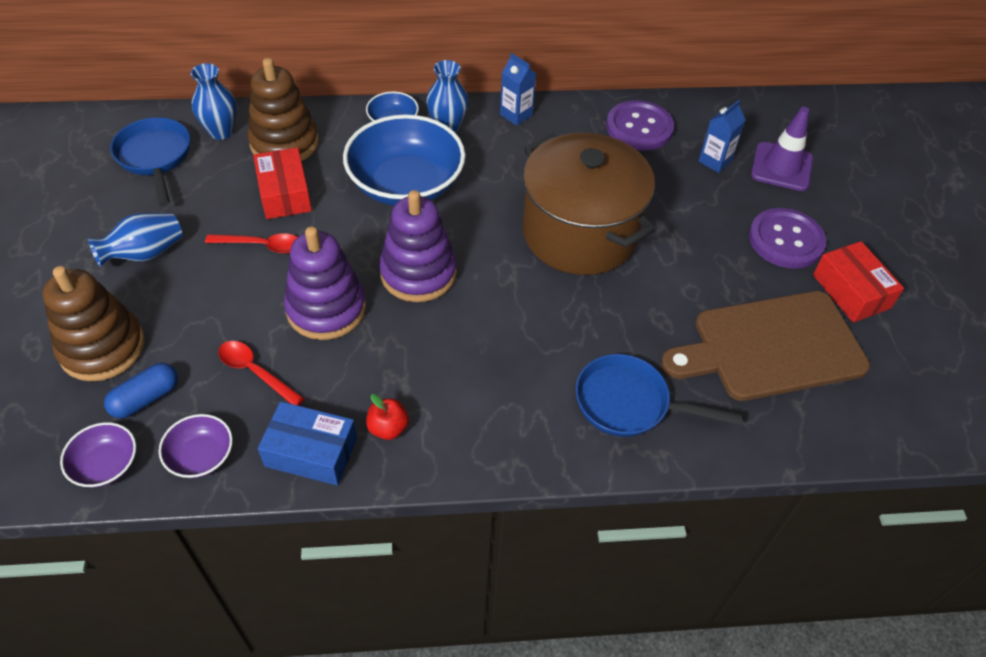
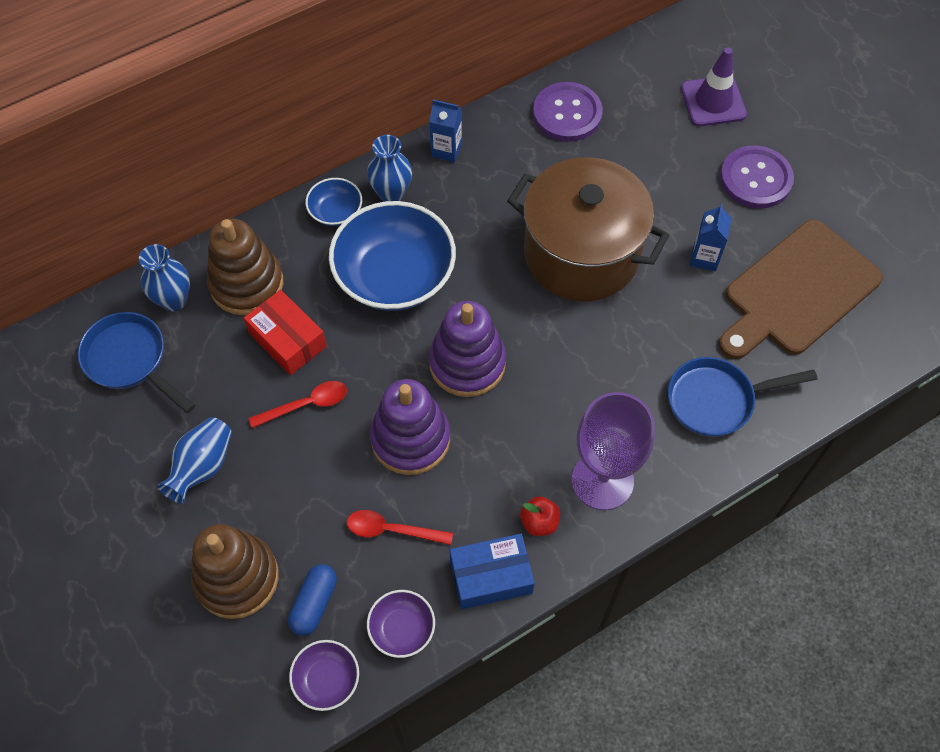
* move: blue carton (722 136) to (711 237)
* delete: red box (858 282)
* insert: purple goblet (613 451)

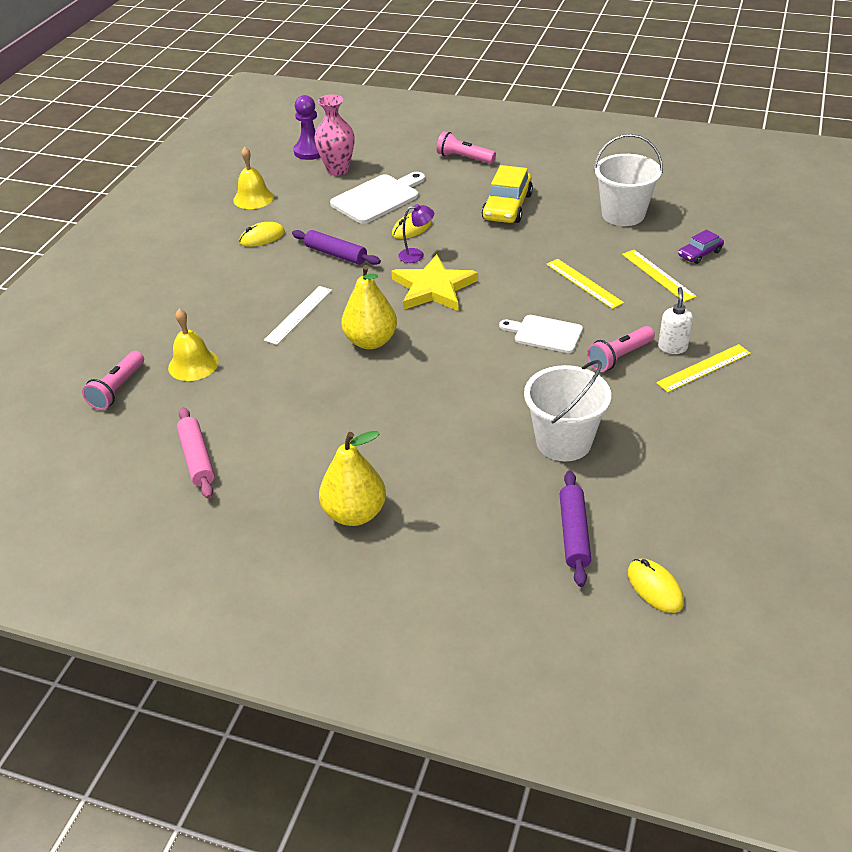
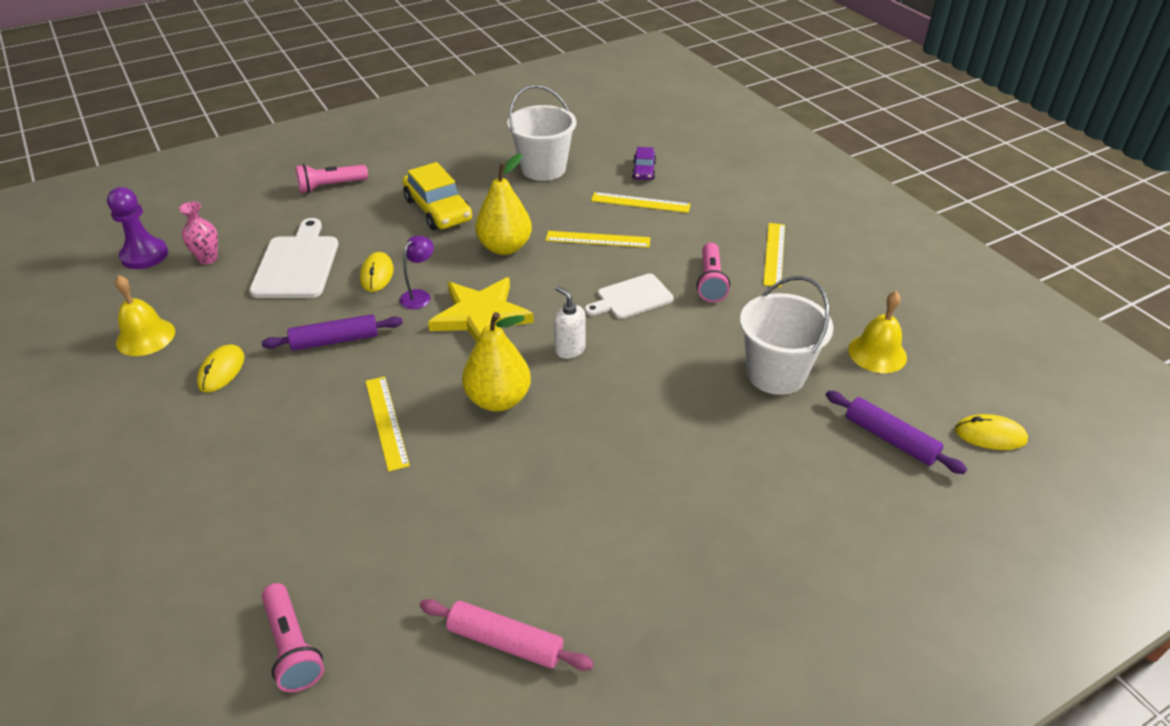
* resize: pink vase (334 135) = (198 233) x0.64
* recolor: white ruler (298 315) to yellow ruler (387 424)
* move: white soap dispenser (675 320) to (570 322)
* move: yellow bell (193 345) to (877 332)
* move: yellow pear (352 478) to (503 204)

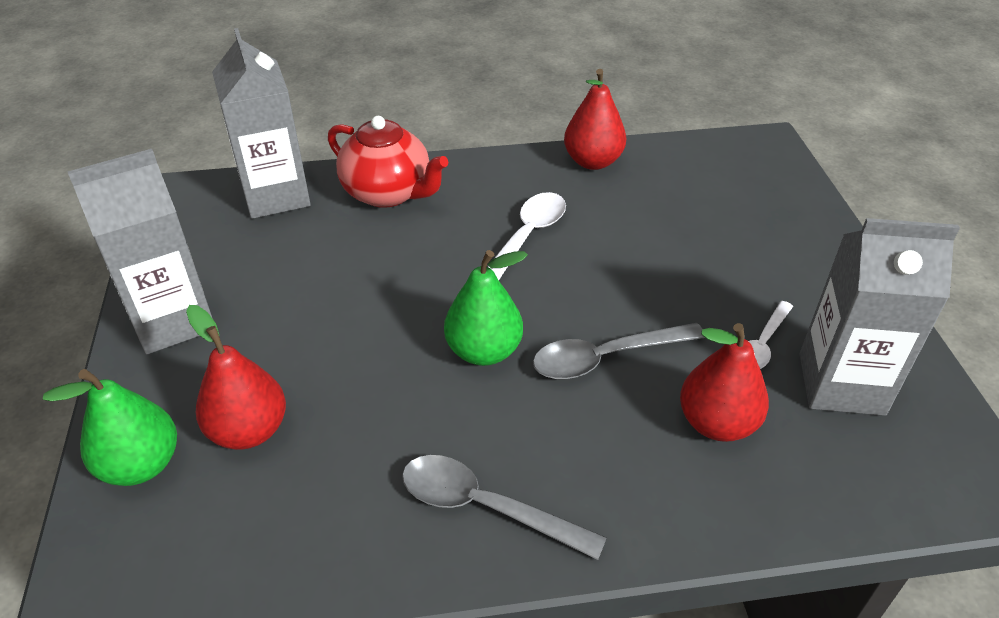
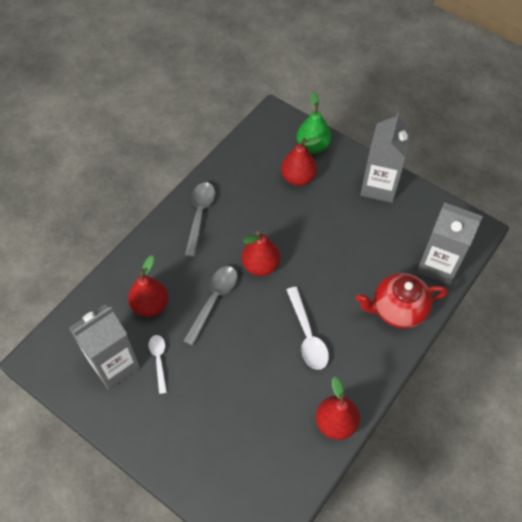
* recolor: green pear (486 308) to red pear (261 253)
* rotate: grey spoon (504 507) = (200 219) 60 degrees counterclockwise

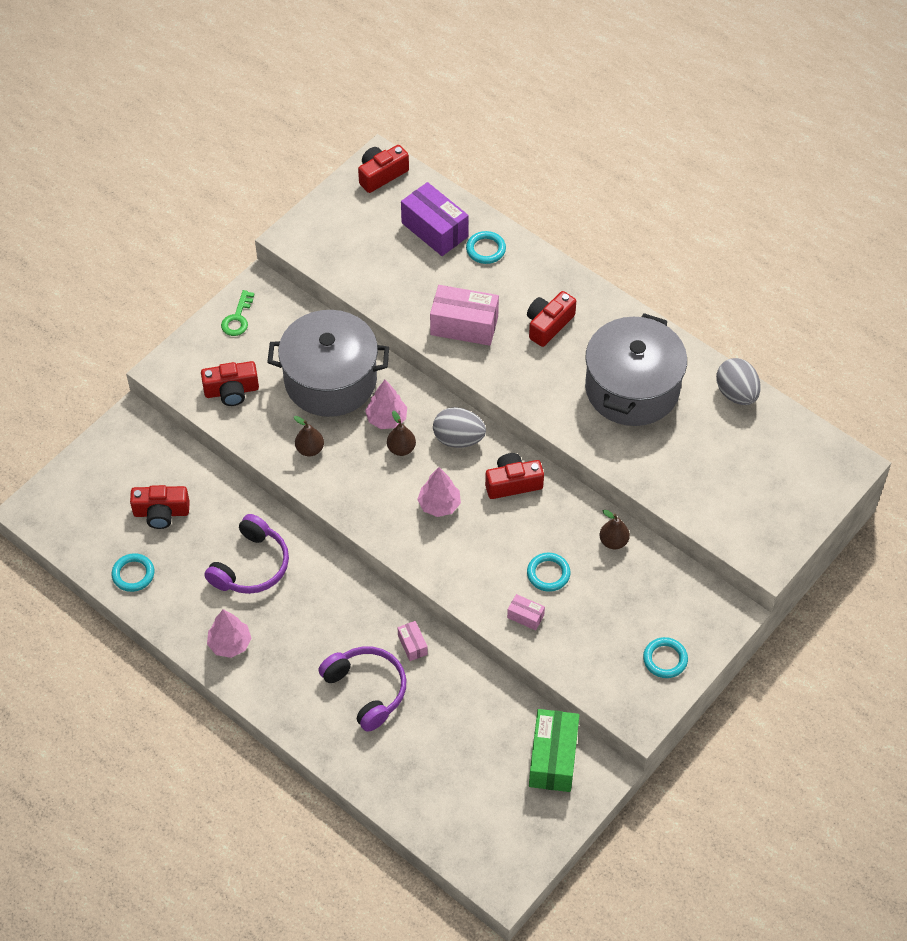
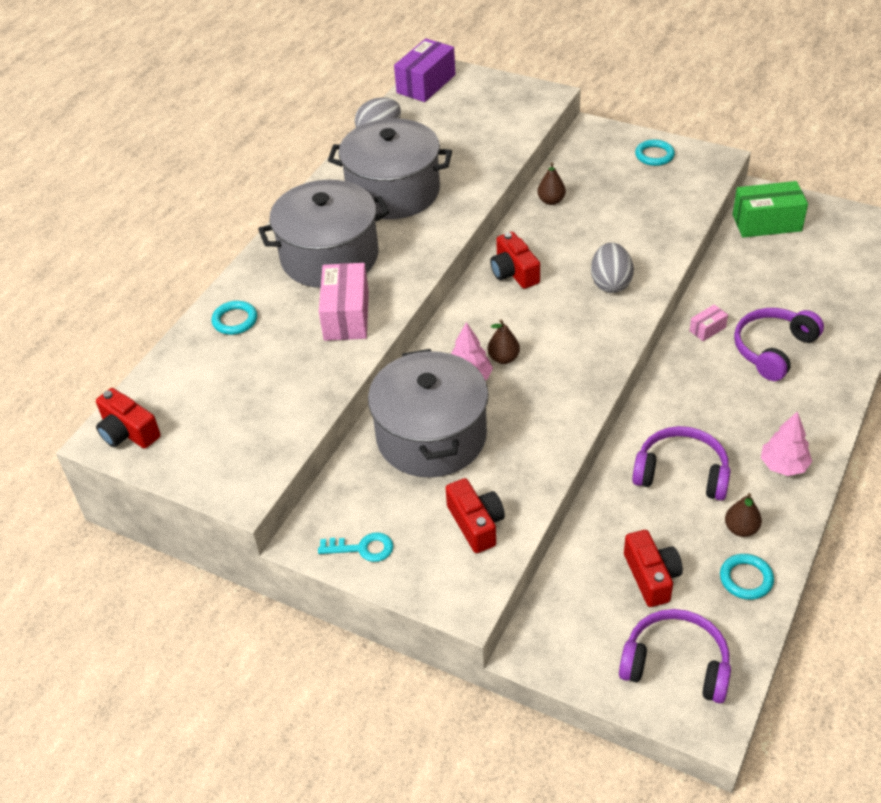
* move: purple box (435 219) to (424 70)
* recolor: green key (237 313) to turquoise key (355 547)
* replace: red camera (551 319) to grey pot (324 234)
* move: grey egg (459 427) to (612 267)
* move: brown pear (309 436) to (743 515)
* delete: pink tree (439 492)
* delete: turquoise ring (549 572)
* delete: pink box (526 612)
* insert: purple headphones (675 656)

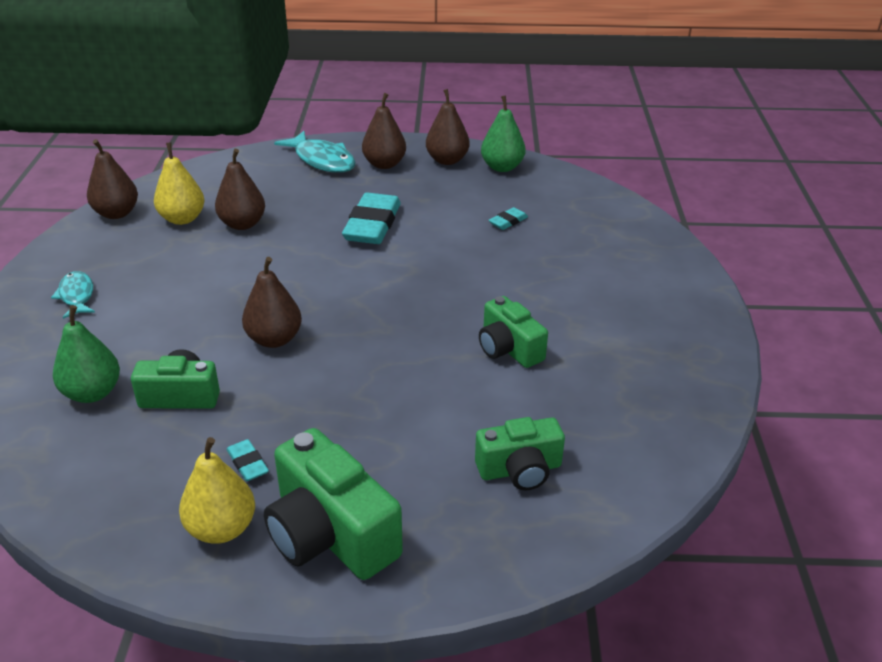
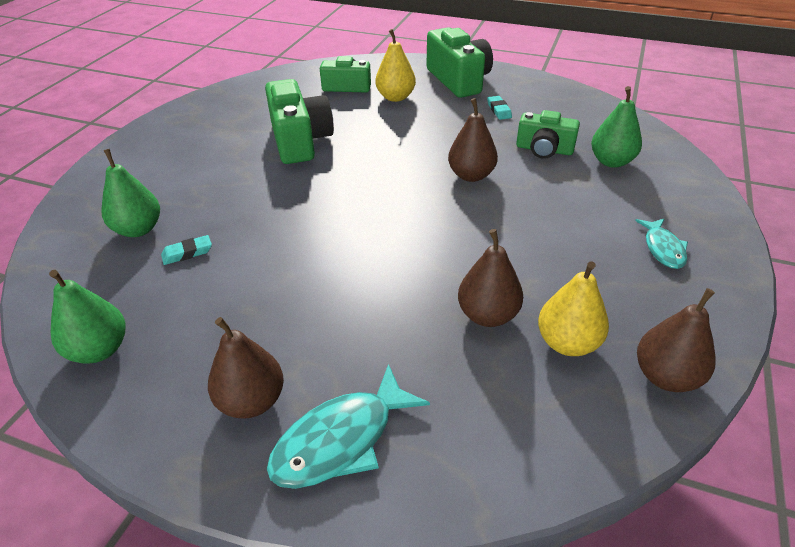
* delete: brown pear (448 127)
* rotate: turquoise fish (315 152) = (348 426) 105 degrees counterclockwise
* delete: turquoise eraser (371 218)
* resize: green camera (513 332) = (299 121) x1.59
* move: yellow pear (217 490) to (396 65)
* insert: green pear (131 193)

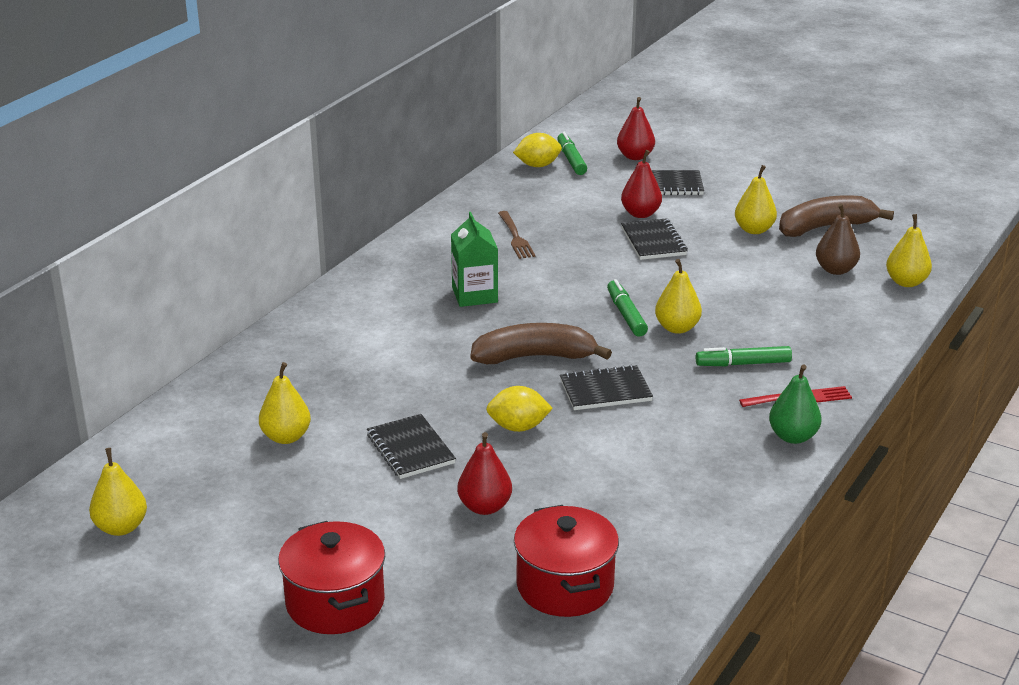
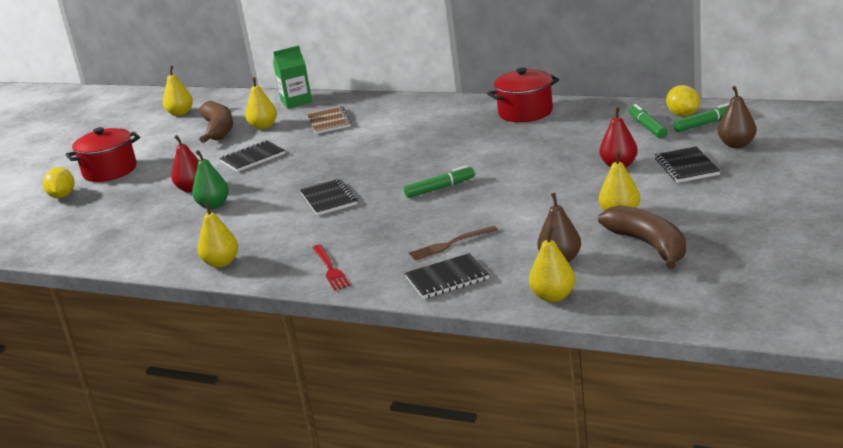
* recolor: red pear (636 128) to brown pear (737 117)
* move: brown fork (516 235) to (453 243)
* move: green carton (474 259) to (292 77)
* move: black notebook (654 239) to (447 276)
* move: yellow pear (678 296) to (218 234)
* move: brown banana (541 343) to (216 121)
* move: green marker (744 356) to (648 121)
* move: green pear (795 404) to (210 179)
* move: yellow lemon (519 409) to (58 182)
* move: red pot (566 561) to (523 95)
* insert: brown notebook (329 120)

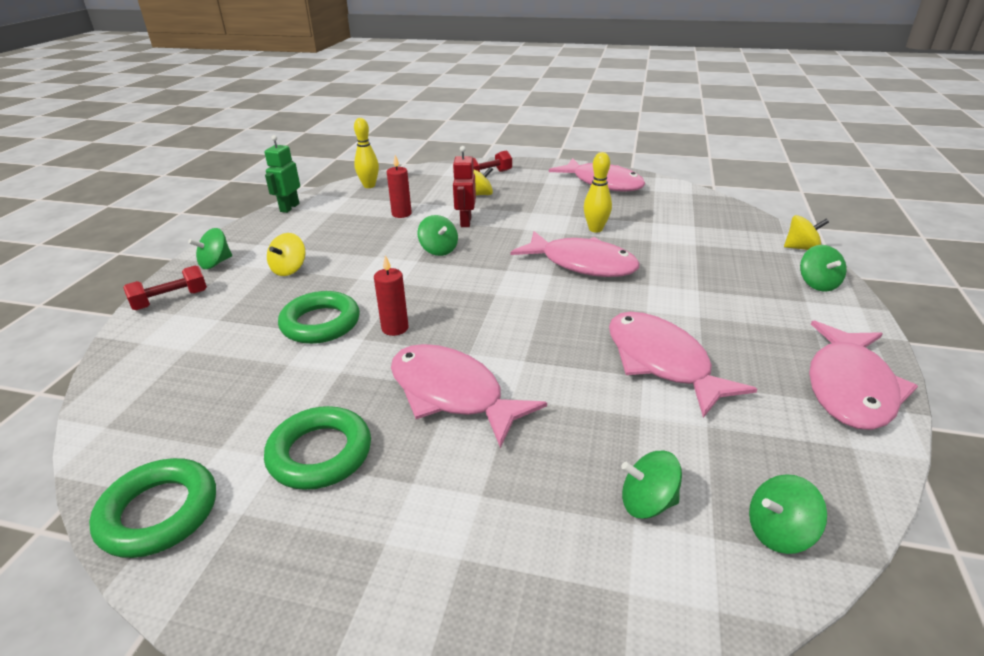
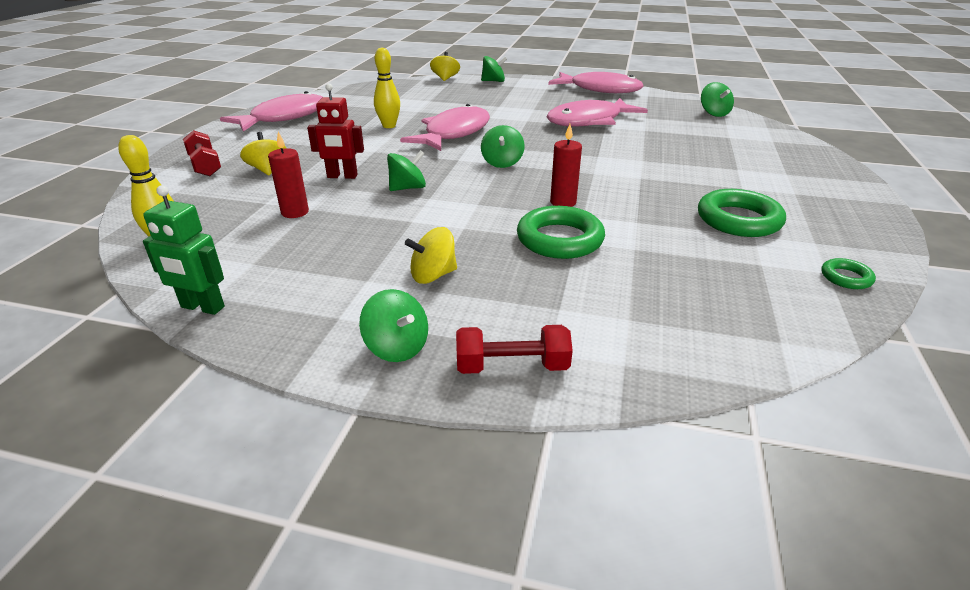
* rotate: yellow spinning top (286 254) = (431 255) 135 degrees clockwise
* rotate: red dumbbell (165 288) = (514 349) 60 degrees counterclockwise
* delete: pink fish (469 396)
* move: green spinning top (651 485) to (503 146)
* resize: green ring (152 508) = (849 273) x0.50

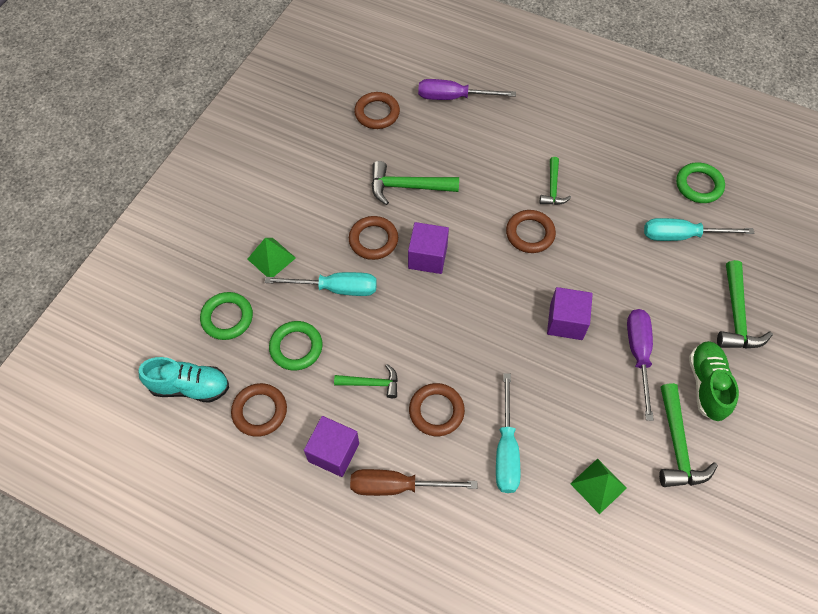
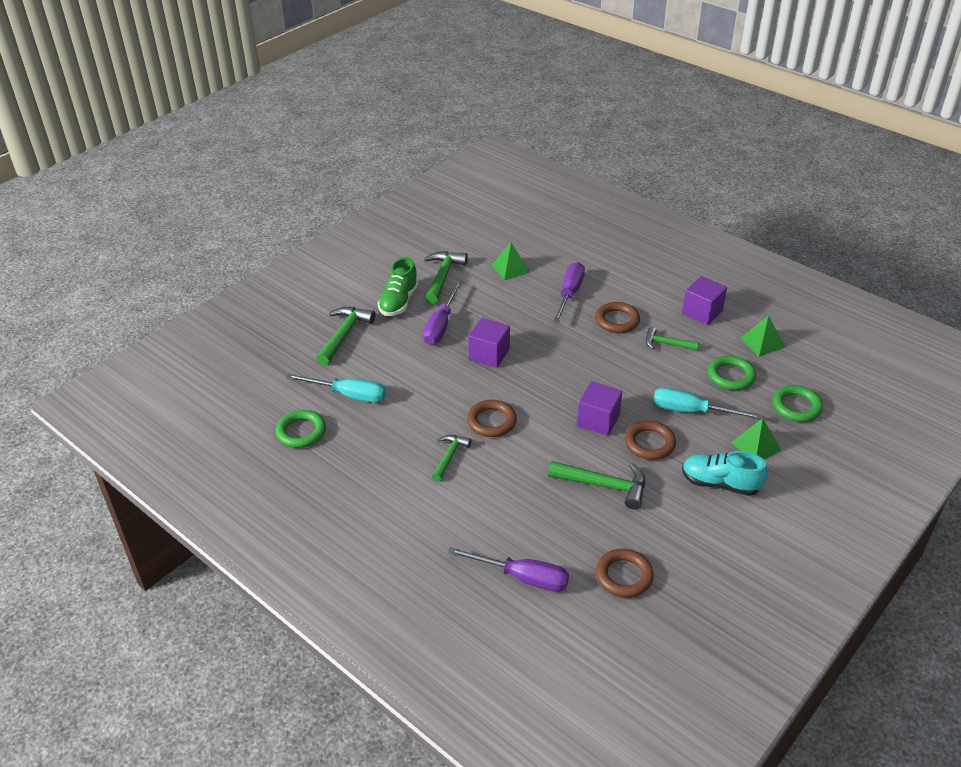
* move: turquoise shoe (184 380) to (725 473)
* recolor: turquoise screwdriver (508 433) to purple screwdriver (569 292)
* replace: brown ring (259 410) to green pyramid (762 336)
* delete: brown screwdriver (413 482)

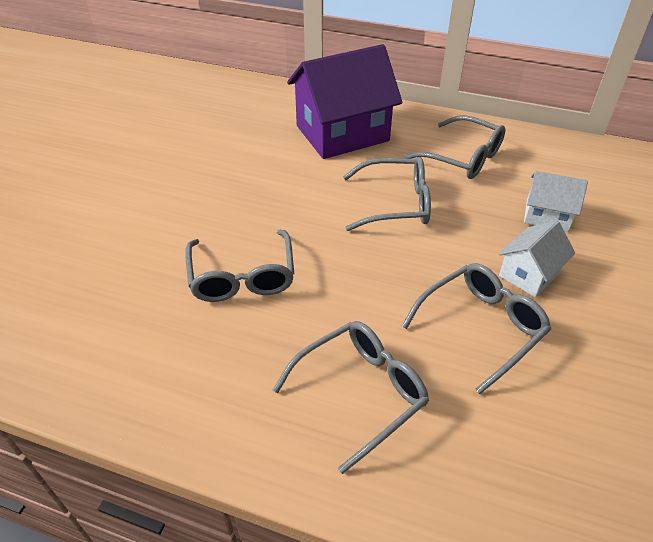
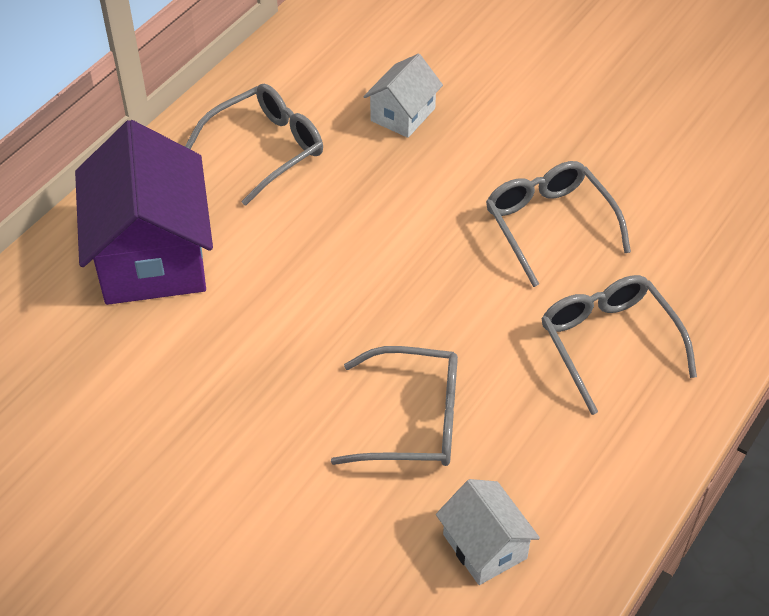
* delete: grey glasses (387 194)
* move: white house (537 259) to (488 532)

